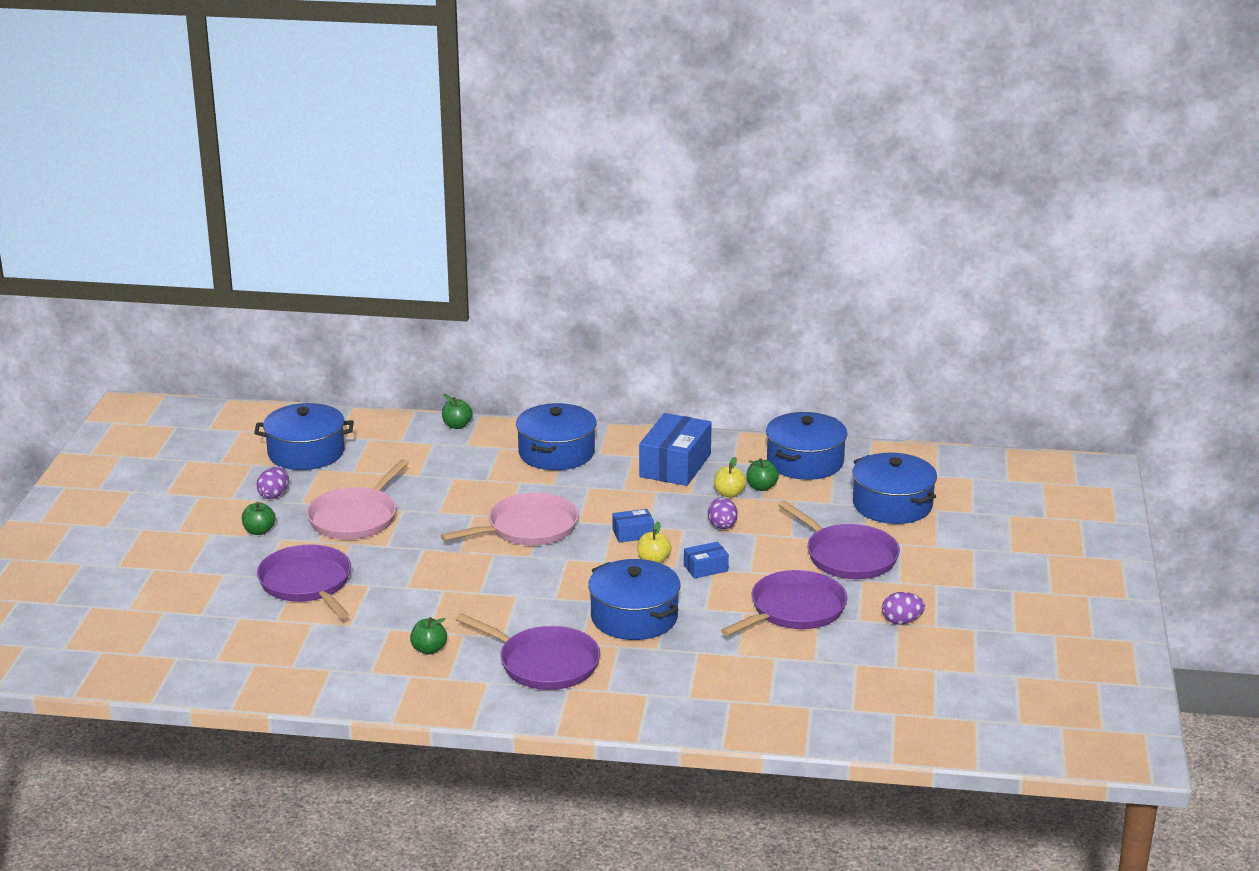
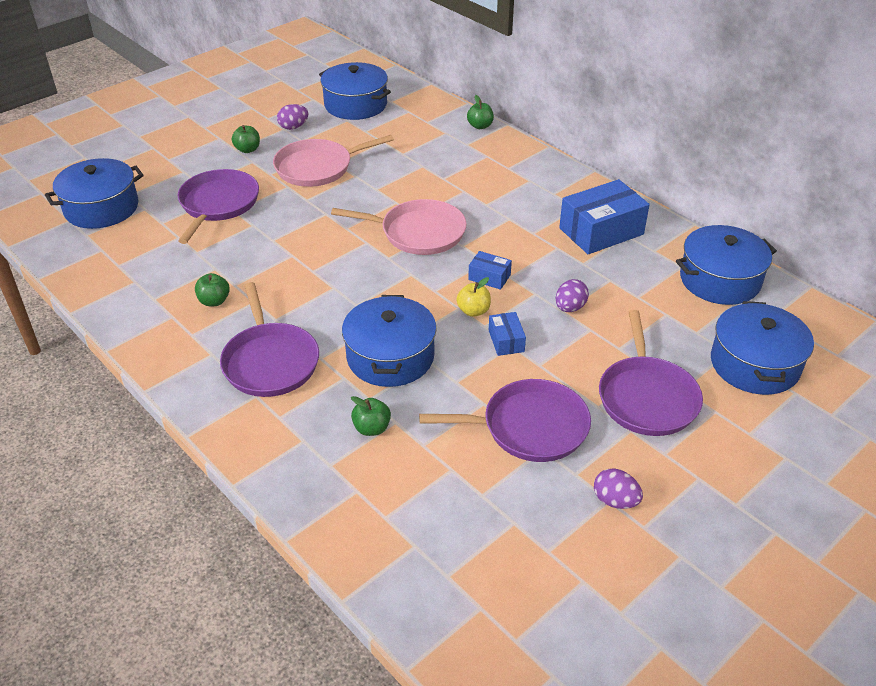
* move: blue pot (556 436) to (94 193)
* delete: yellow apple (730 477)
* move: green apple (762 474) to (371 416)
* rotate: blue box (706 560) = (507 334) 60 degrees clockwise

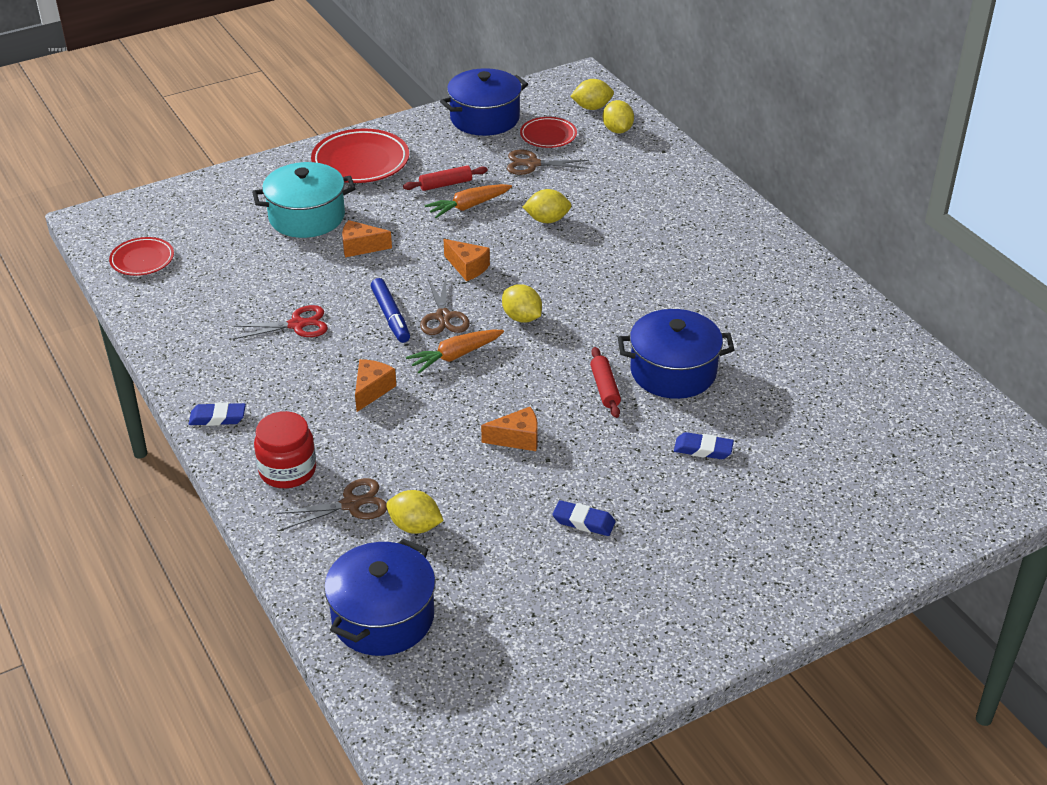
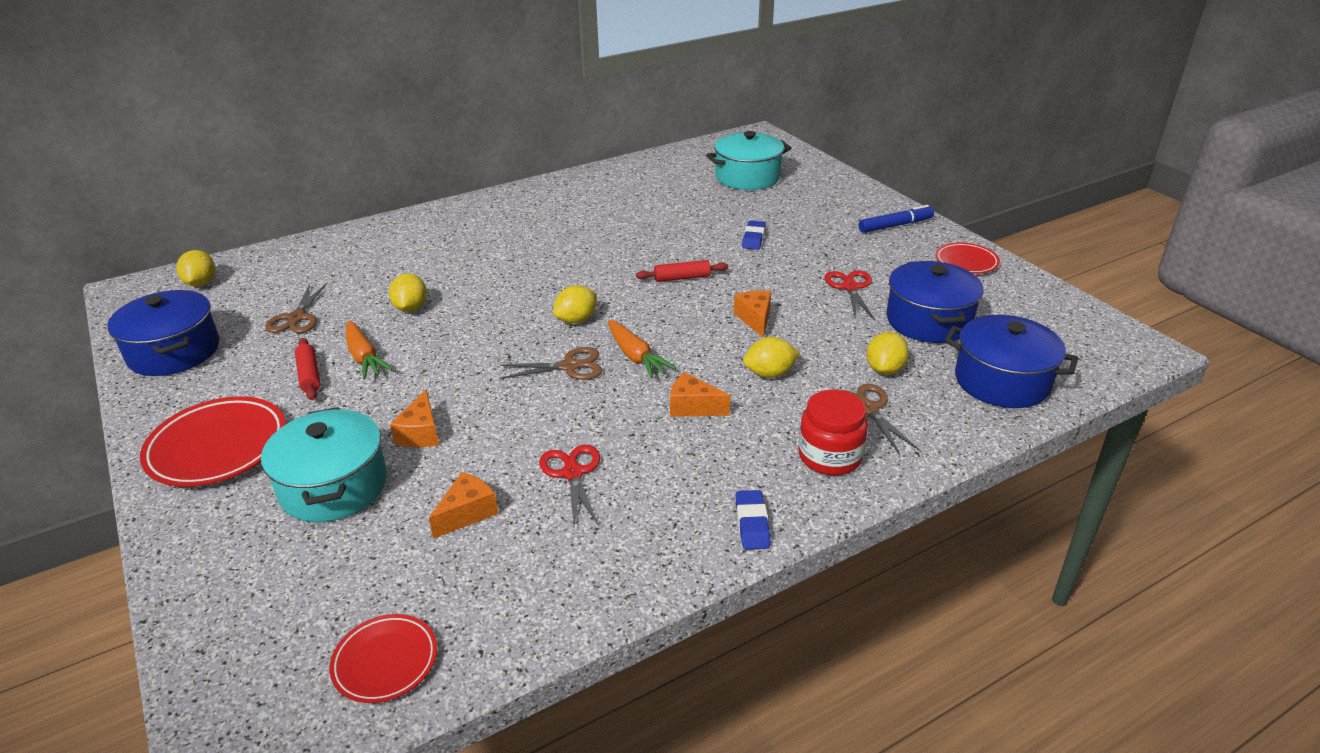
* move: yellow lemon (618 116) to (771 357)
* move: red plate (548 132) to (968 258)
* move: orange cheese (466 260) to (464 505)
* move: blue marker (390 310) to (896 219)
* move: blue pot (676 354) to (935 302)
* replace: blue eraser (584 518) to red scissors (849 294)
* insert: turquoise pot (748 160)

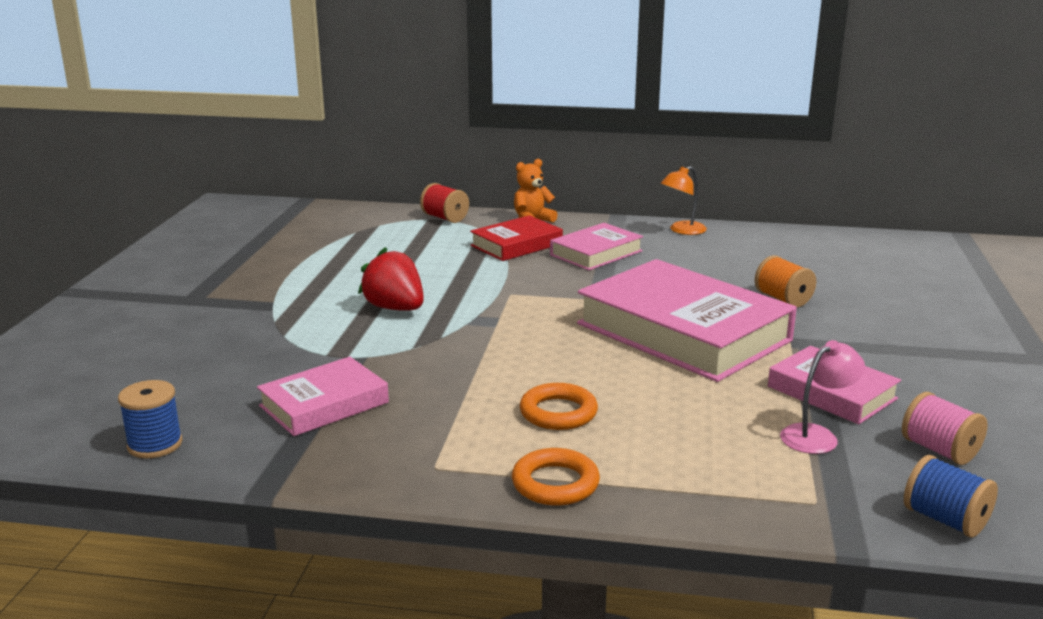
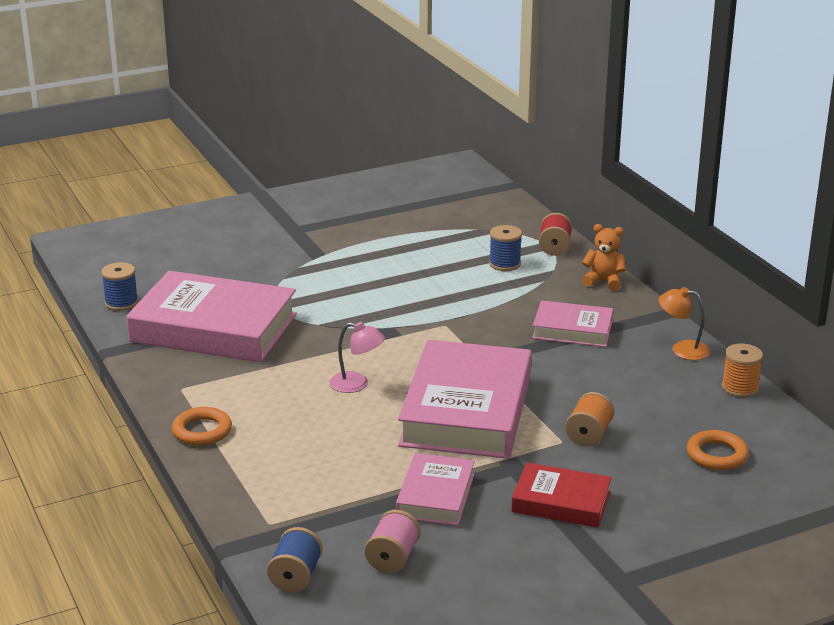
* move: red book (516 238) to (561 495)
* delete: red strawberry (391 279)
* move: pink lamp (822 397) to (357 357)
* resize: pink book (323 396) = (211 316) x1.91
* move: orange ring (559 406) to (718 450)
* insert: blue spool (505 248)
* insert: orange spool (742 370)

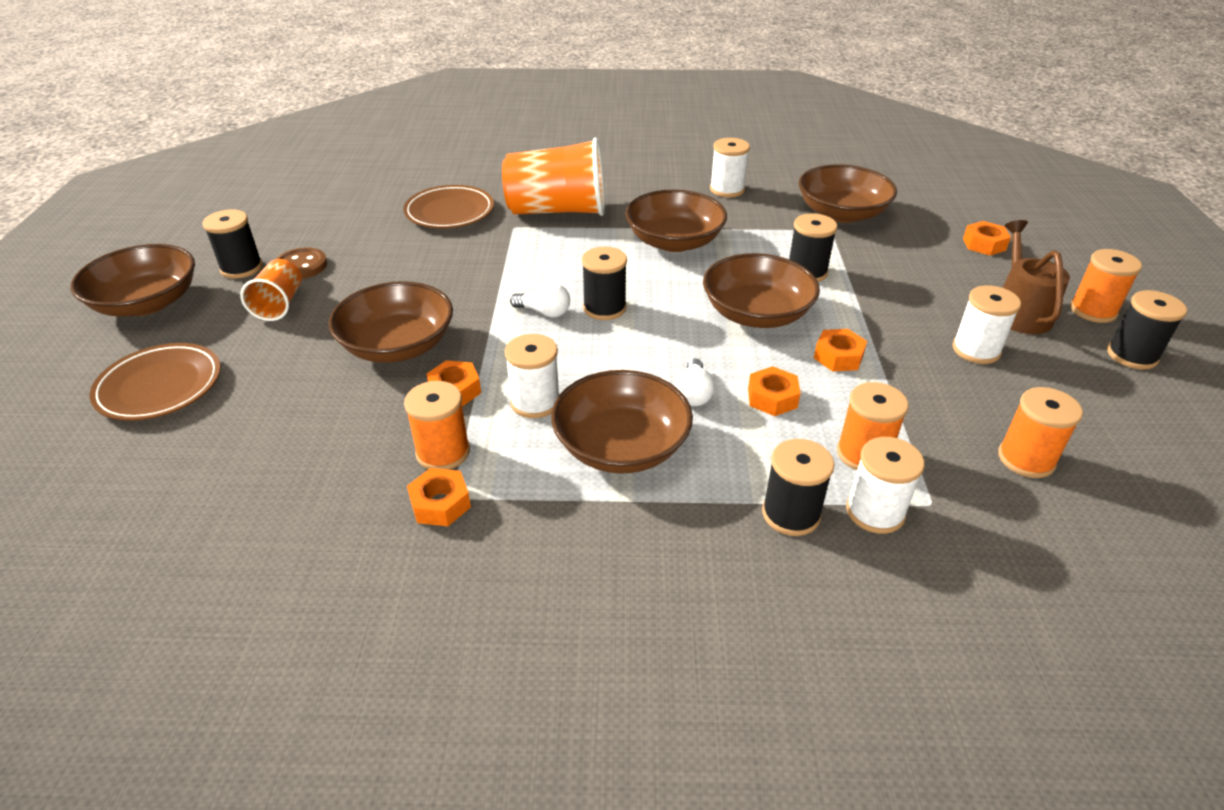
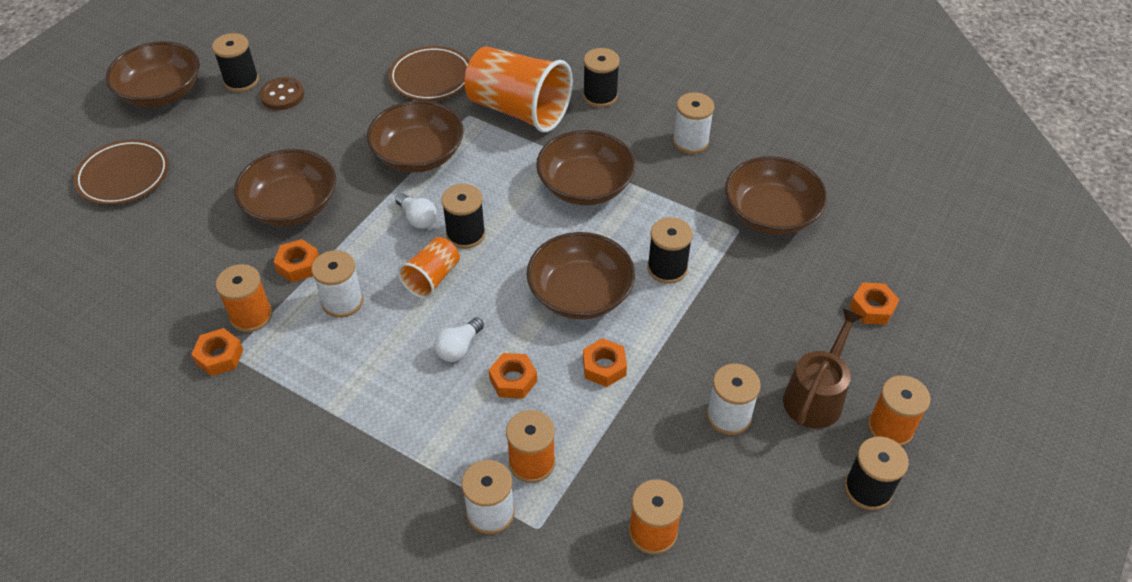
* move: orange cup (271 290) to (429 268)
* move: brown bowl (622 422) to (415 136)
* move: black spool (798 487) to (601 77)

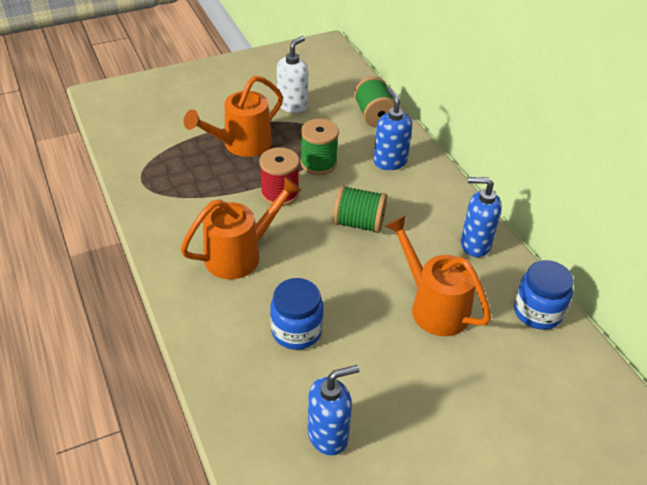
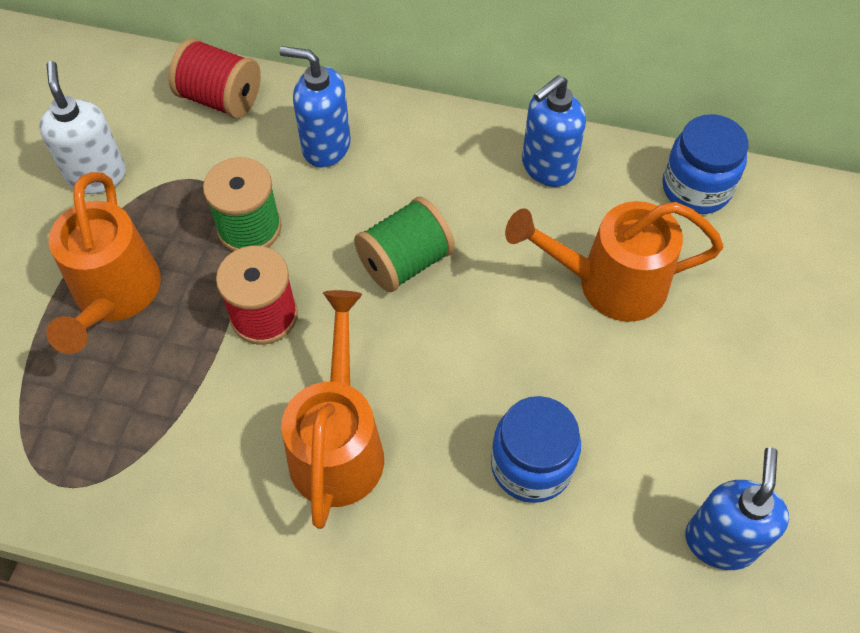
* recolor: green spool (374 102) to red spool (214 78)

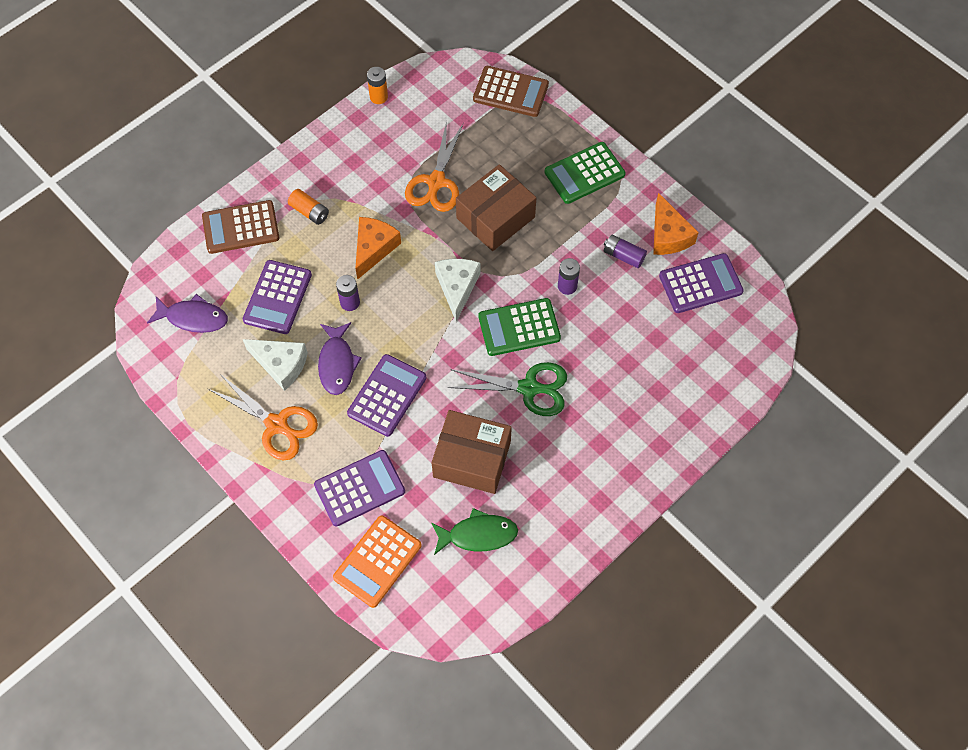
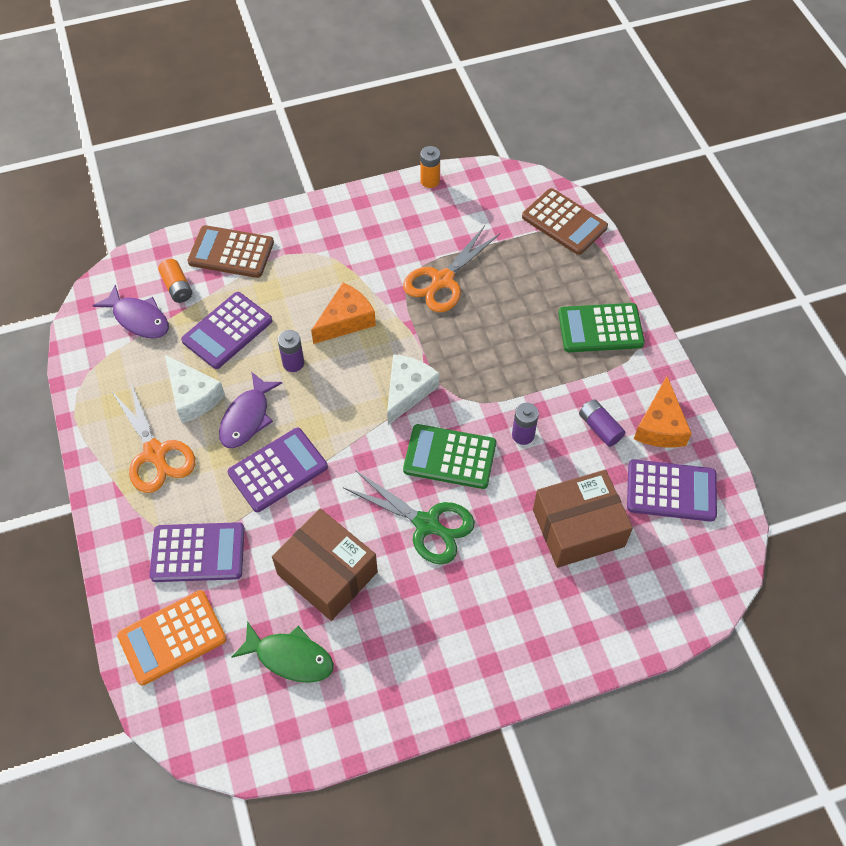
* move: brown box (496 207) to (583 519)
* move: orange battery (308 207) to (175 281)

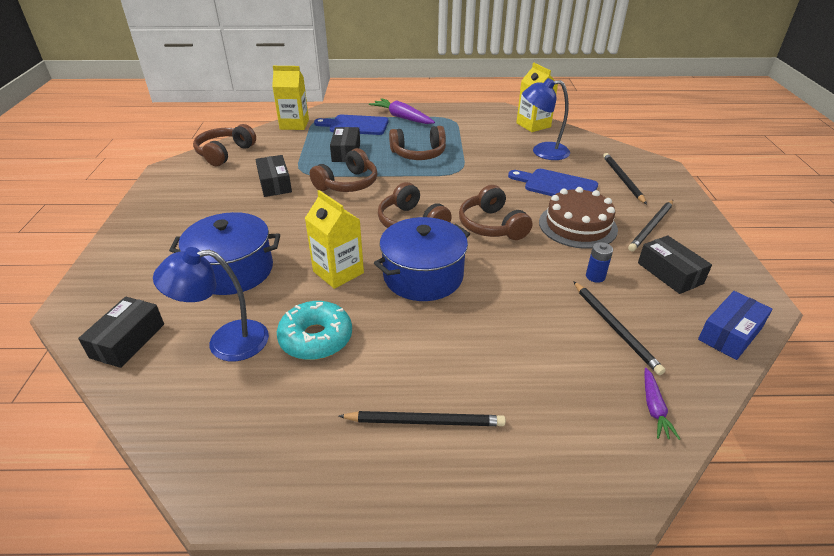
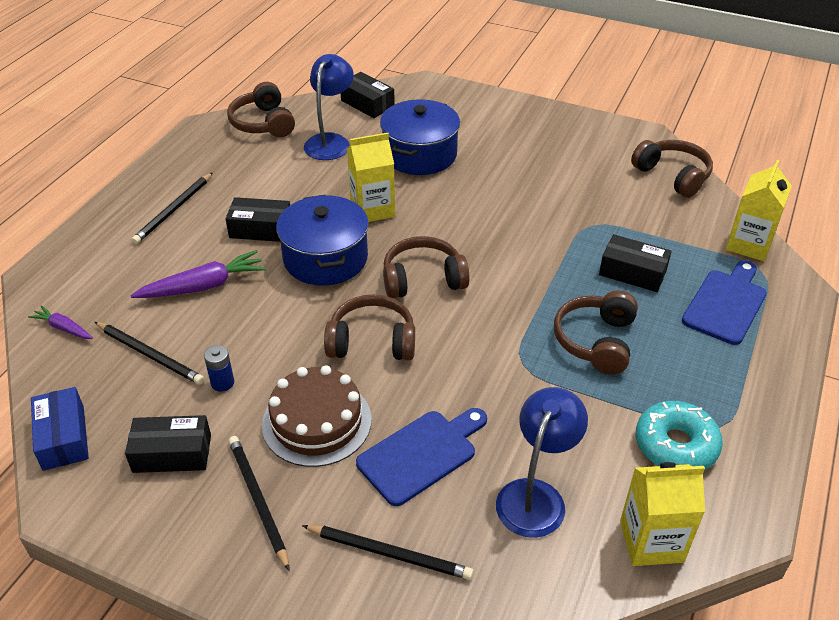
* move: purple carrot (402 111) to (198 274)
* move: brown headphones (343 170) to (261 109)
* move: black box (273 176) to (258 219)
* rotate: black pencil (619 328) = (149 353) 150 degrees counterclockwise
* move: turquoise donut (314 330) to (679 435)

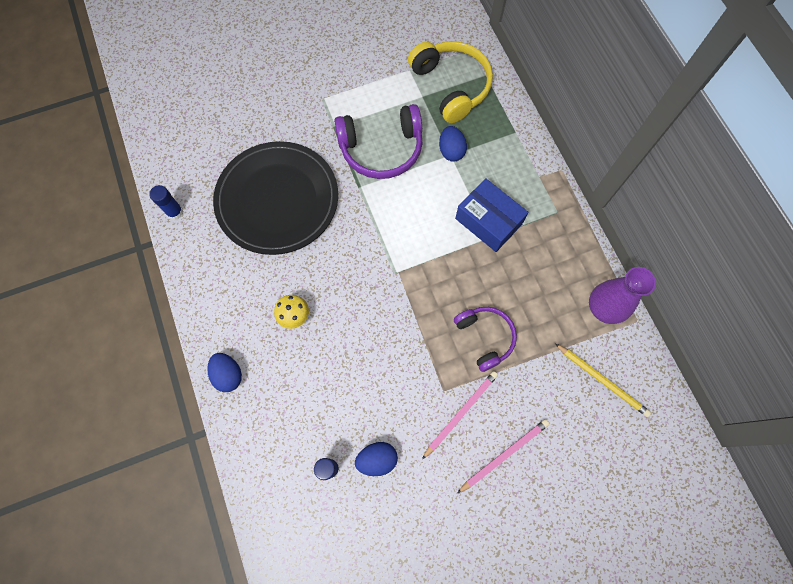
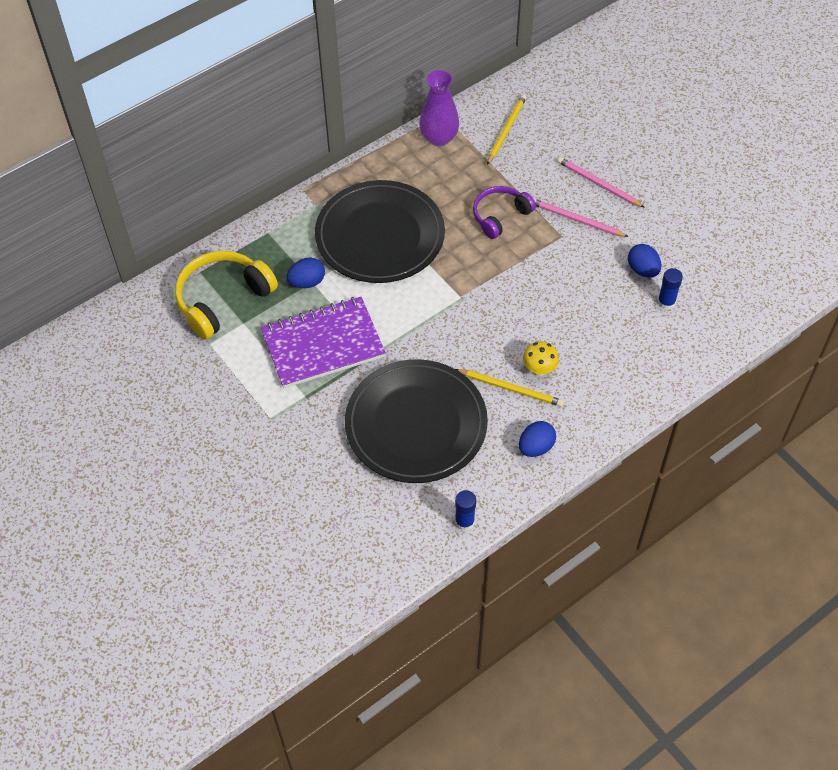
* replace: purple headphones (378 141) to purple notebook (323 342)
* replace: blue box (492 215) to black plate (380 231)
* move: blue egg (224 372) to (537 439)
* insert: yellow pencil (510 388)

